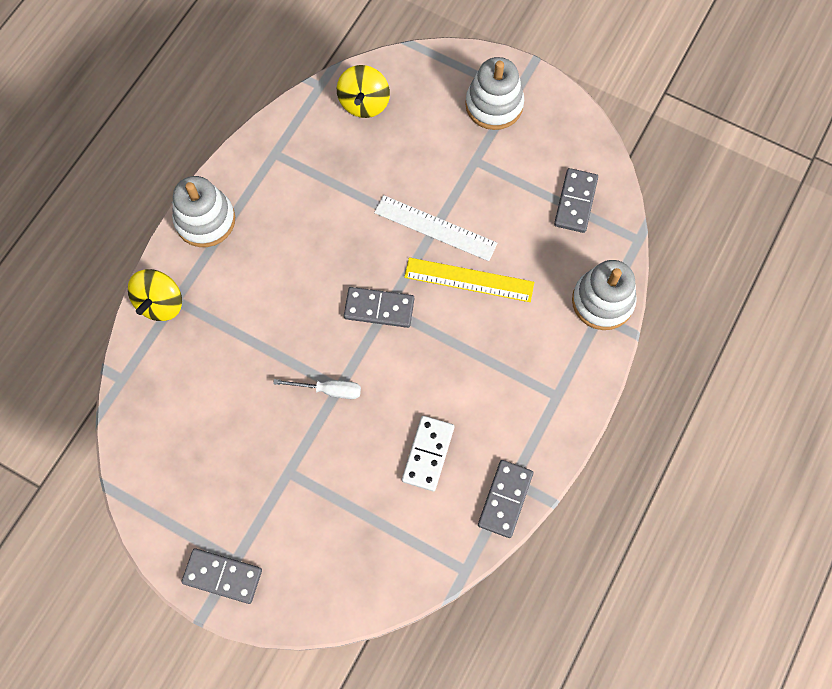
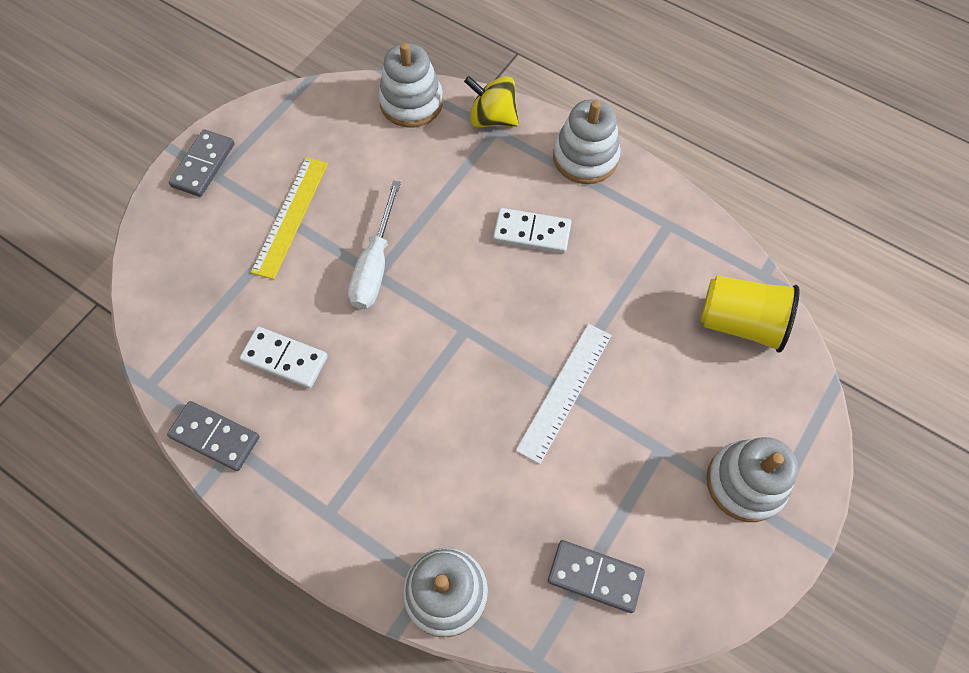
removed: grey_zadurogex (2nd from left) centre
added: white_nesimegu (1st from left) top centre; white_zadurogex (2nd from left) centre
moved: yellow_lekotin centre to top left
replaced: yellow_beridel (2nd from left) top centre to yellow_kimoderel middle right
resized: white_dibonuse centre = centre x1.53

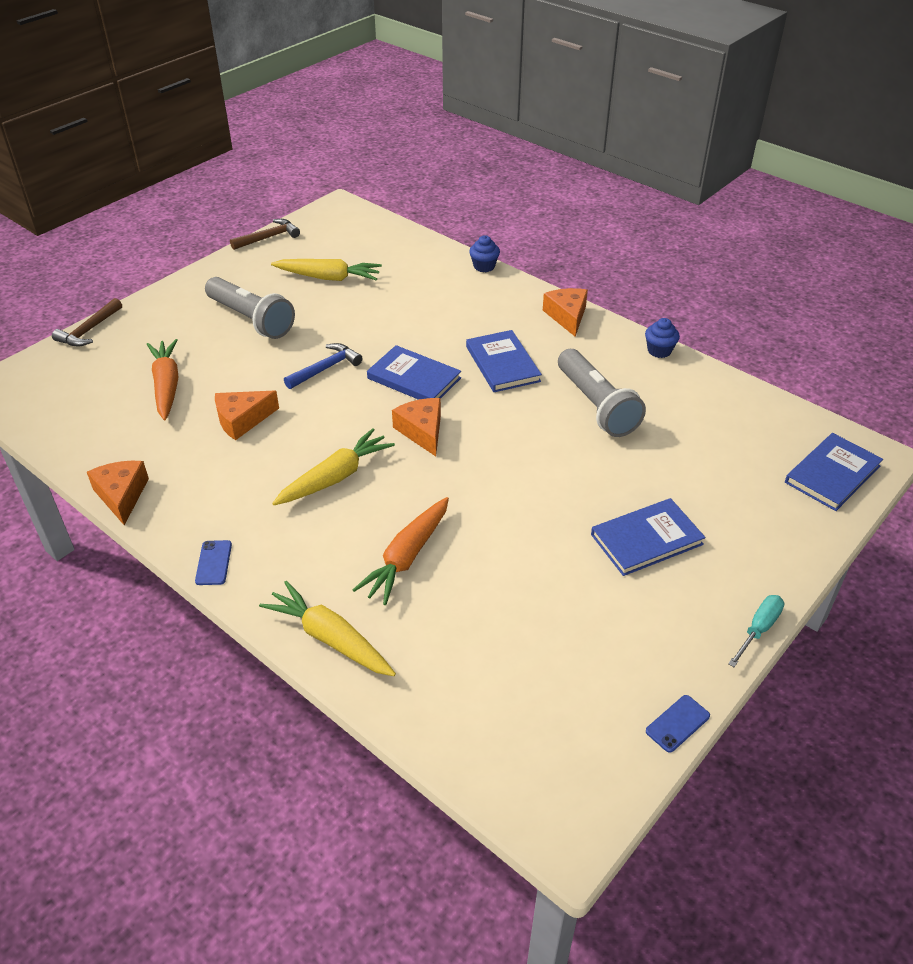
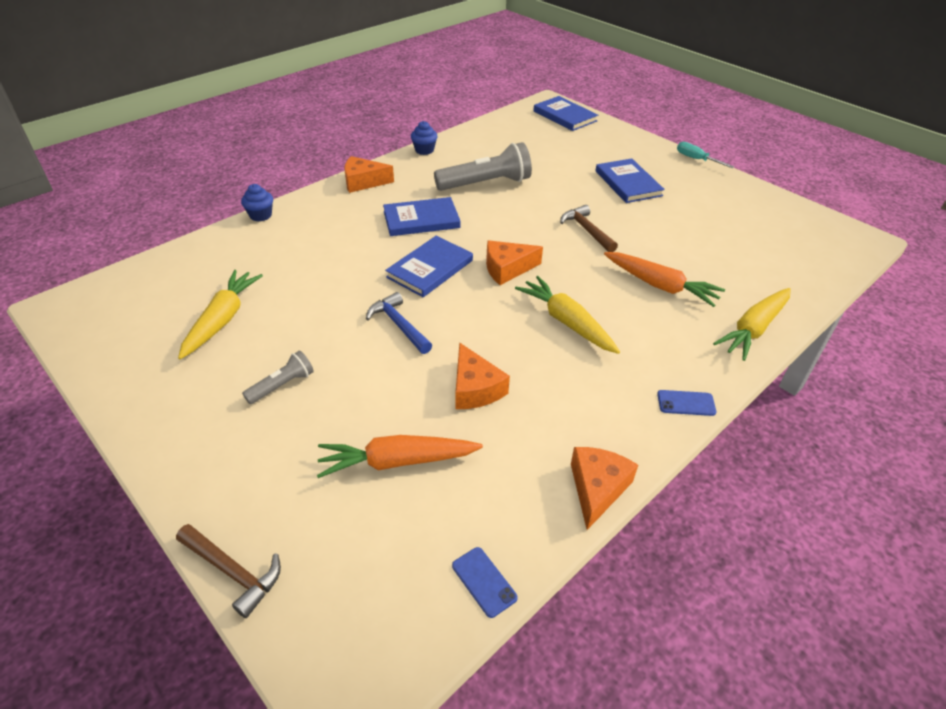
moved: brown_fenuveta (2nd from left) top left to top centre; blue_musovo (2nd from left in the first image) bottom right to blue_musovo (1st from left) bottom centre
turned: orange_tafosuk (1st from left in the first image) middle left = bottom centre 120 degrees clockwise
resized: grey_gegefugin (1st from left) top left = middle left x0.52

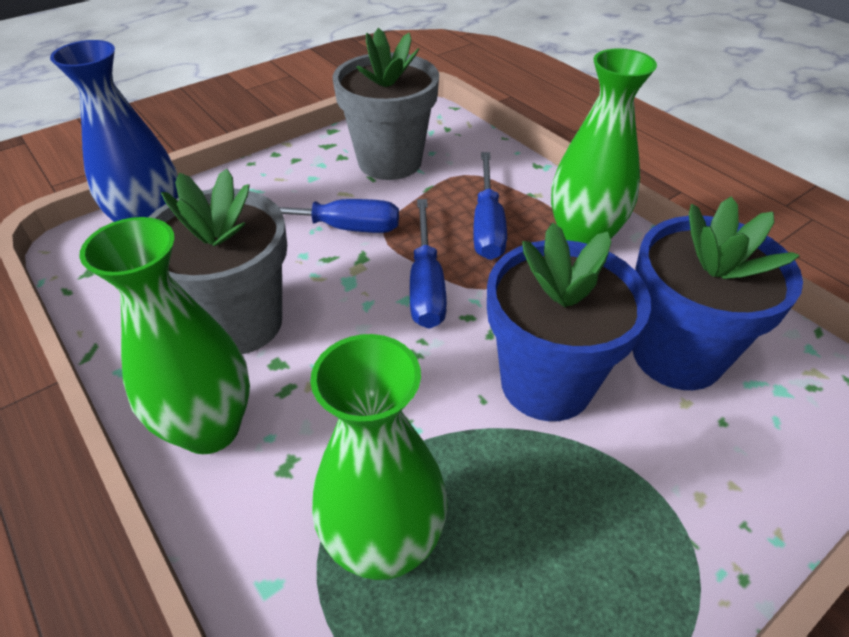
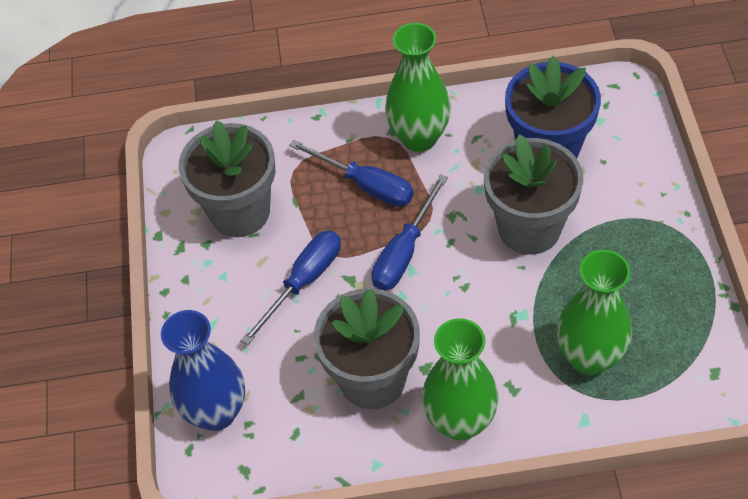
recoloured: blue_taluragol (1st from left) middle right to grey_taluragol (3rd from left) middle right
turned: blue_dibonuse (2nd from left in the first image) centre = centre 90 degrees clockwise

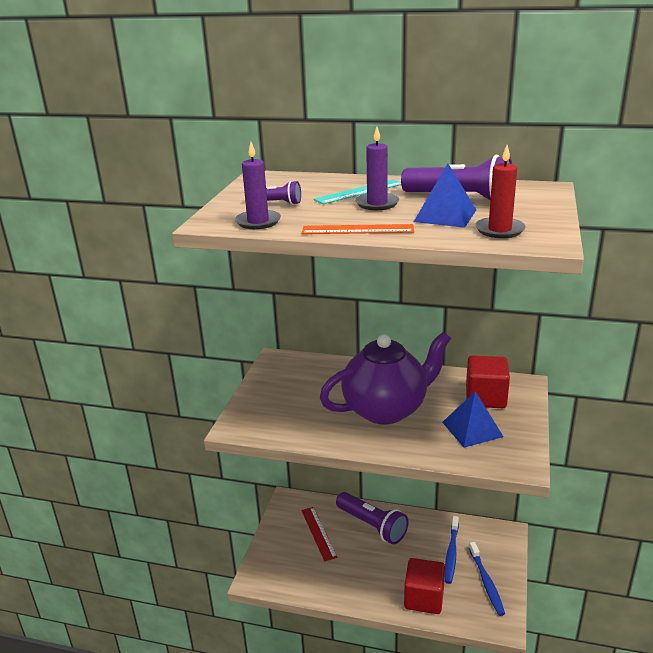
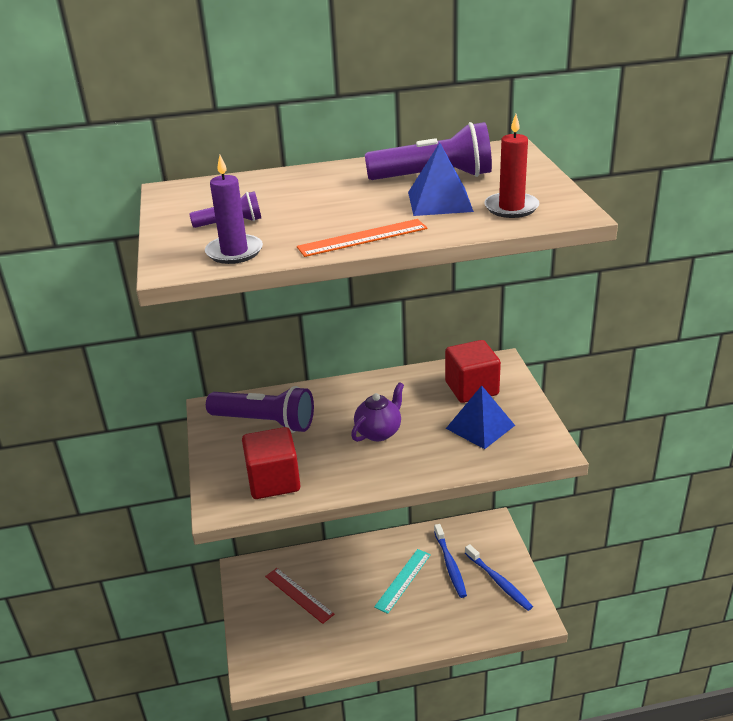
removed: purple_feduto (2nd from left) top centre
moved: turquoise_lekotin top centre to bottom centre; purple_gegefugin (2nd from left) bottom centre to centre; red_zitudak (1st from left) bottom centre to centre
resized: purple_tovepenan centre = centre x0.48

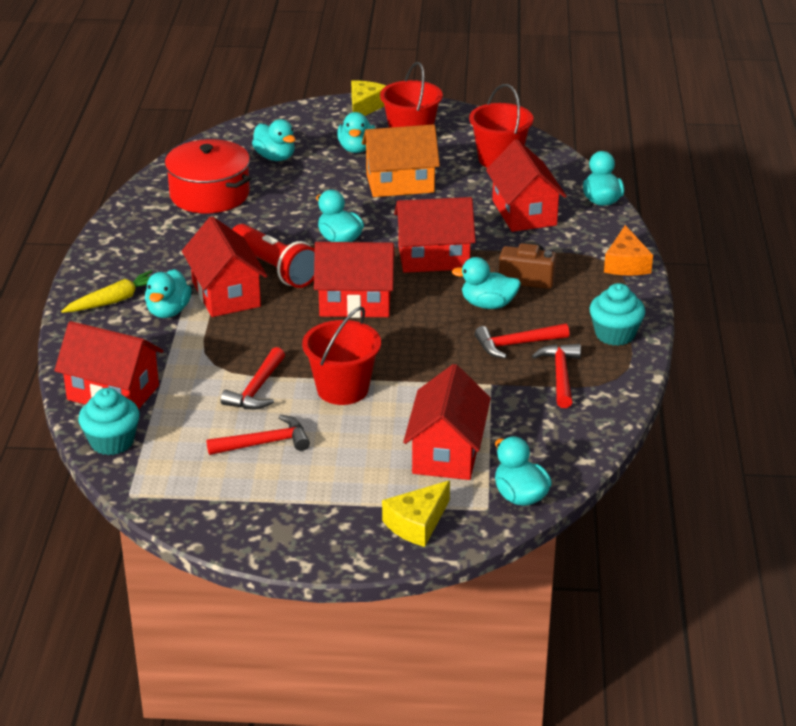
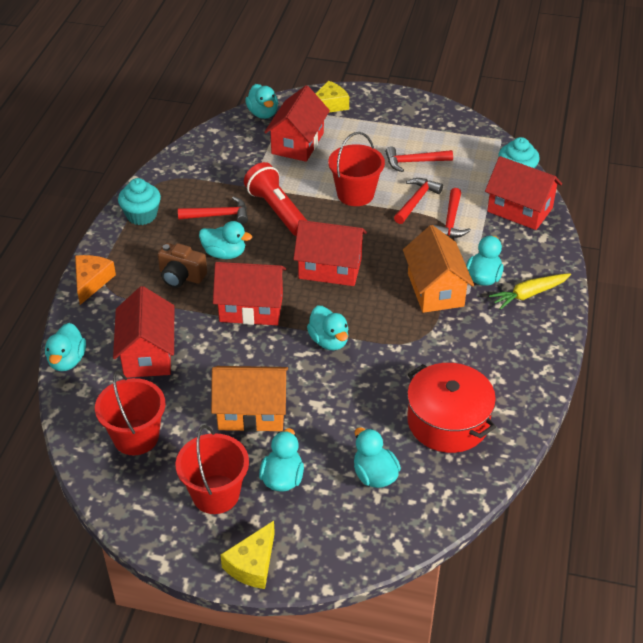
moved: red_gegefugin centre to top centre; red_fenuveta (4th from left) middle right to top right
recoloured: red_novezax (2nd from left) middle left to orange_novezax (2nd from left) middle right

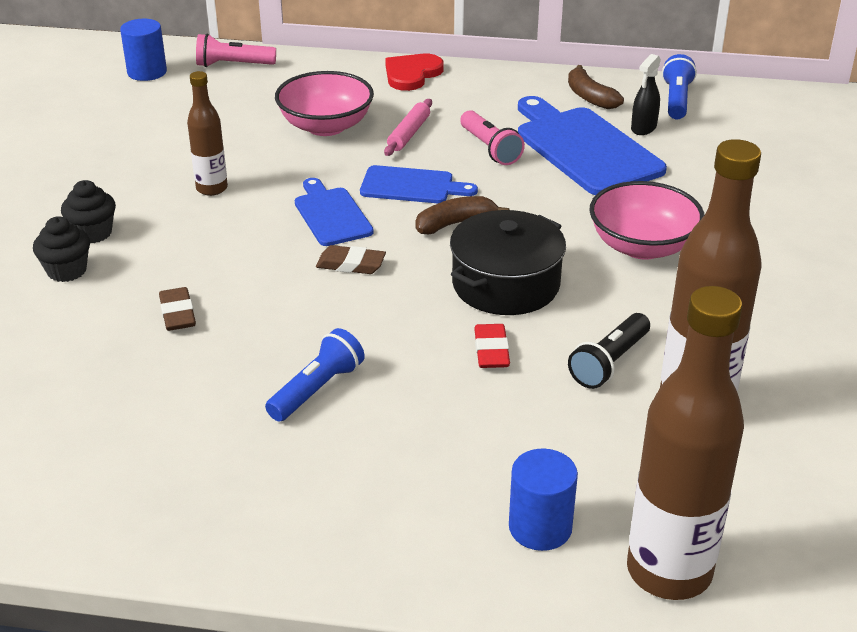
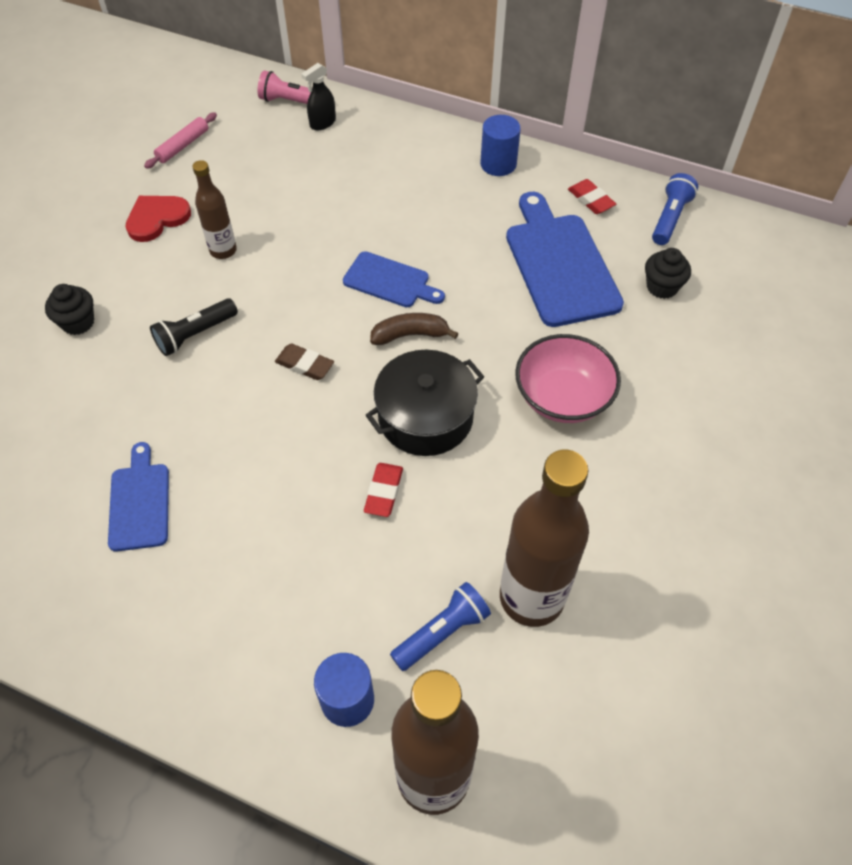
removed: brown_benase (1st from left) middle left; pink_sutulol (1st from left) top centre; pink_gegefugin (2nd from left) top centre
moved: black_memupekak (2nd from left) middle left to top right; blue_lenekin (1st from left in the first image) top left to blue_lenekin (2nd from left) top centre; blue_gegefugin (1st from left) centre to bottom centre; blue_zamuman (1st from left) centre to middle left; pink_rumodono top centre to top left; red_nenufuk top centre to top left; black_gegefugin middle right to middle left; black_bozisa top right to top centre
replaced: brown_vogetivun (2nd from left) top right to red_benase (2nd from left) top right

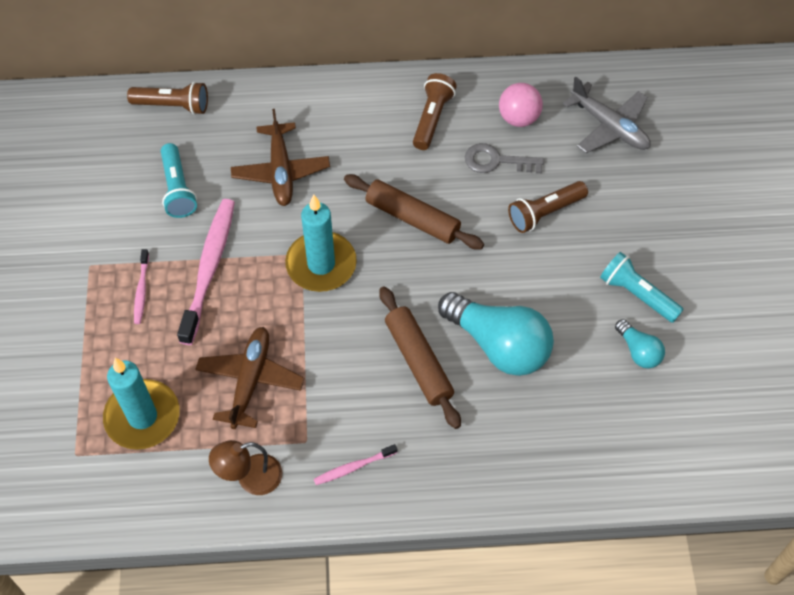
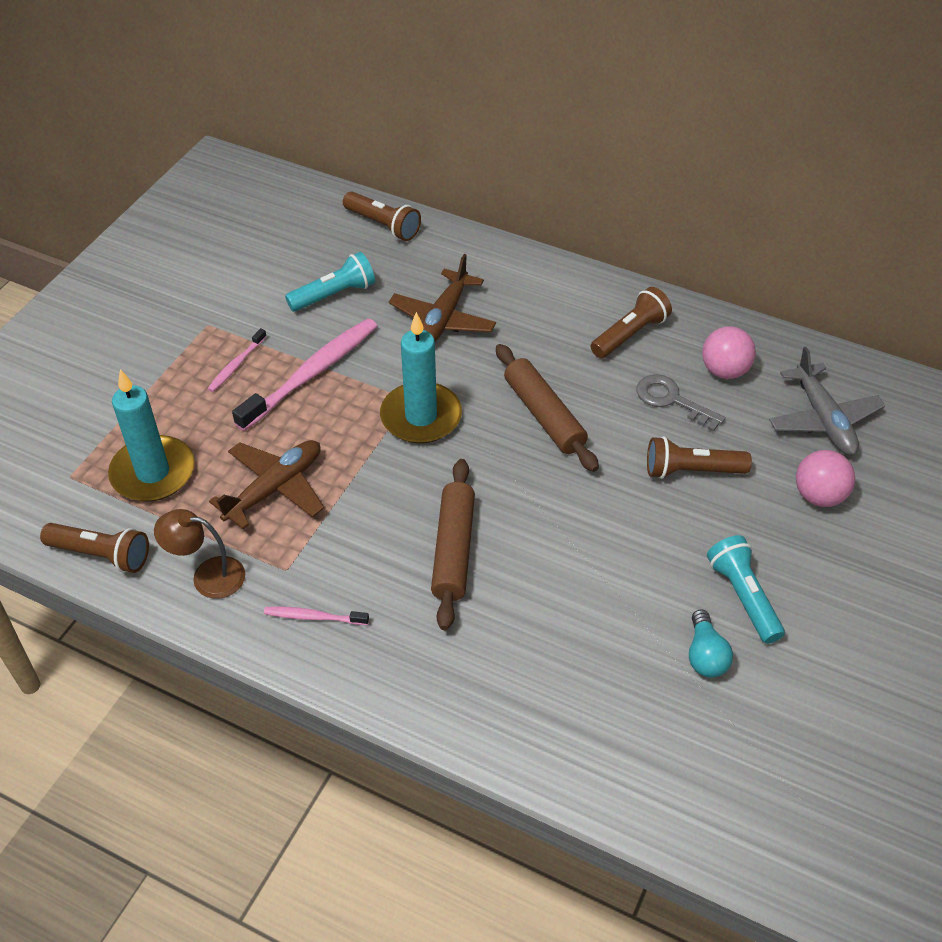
removed: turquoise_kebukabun (1st from left) centre
added: brown_gegefugin (1st from left) middle left; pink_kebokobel (2nd from left) middle right
turned: turquoise_gegefugin (1st from left) top left = top centre 135 degrees counterclockwise

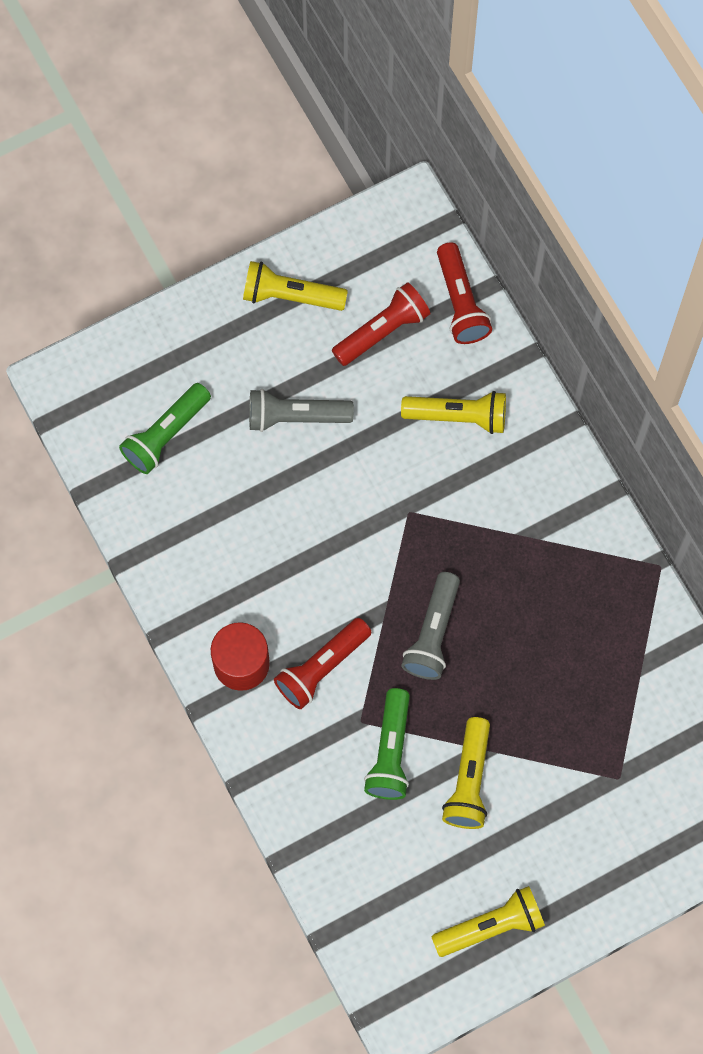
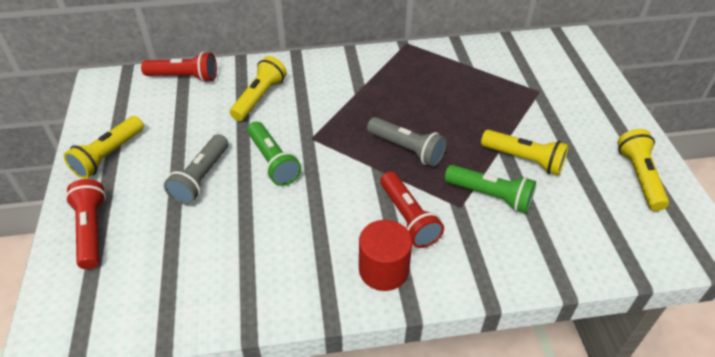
moved: green_gegefugin (1st from left) middle left to centre; red_gegefugin (2nd from left in the first image) top centre to red_gegefugin (1st from left) middle left

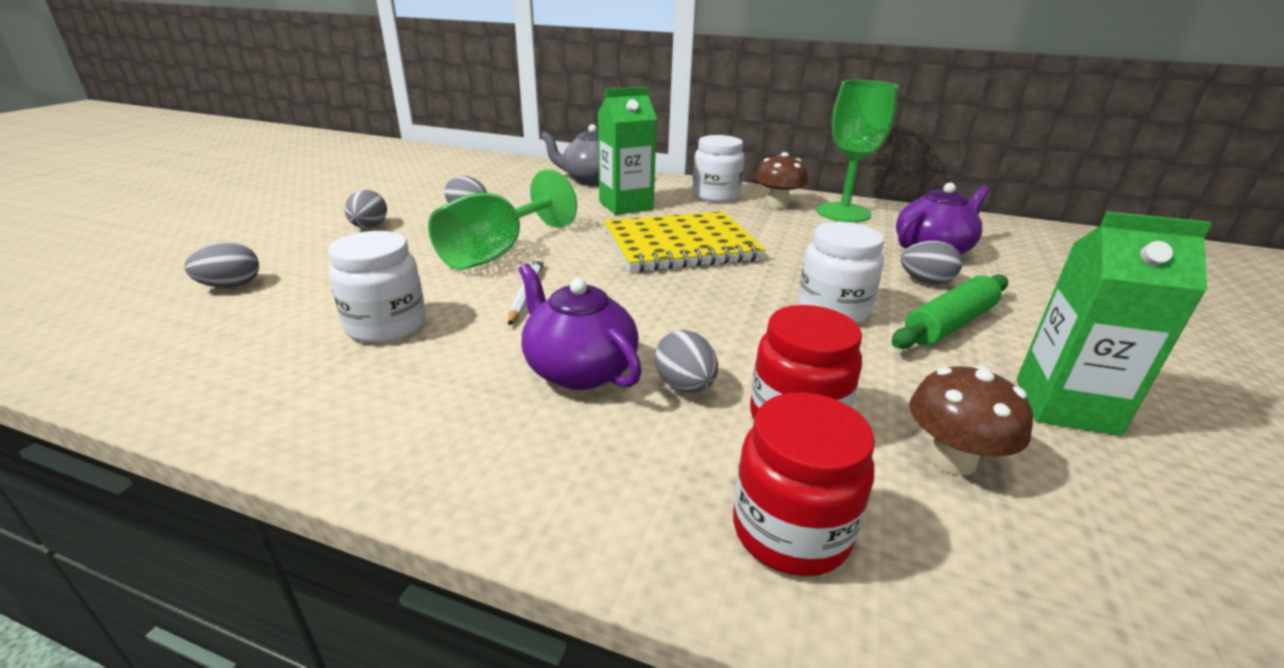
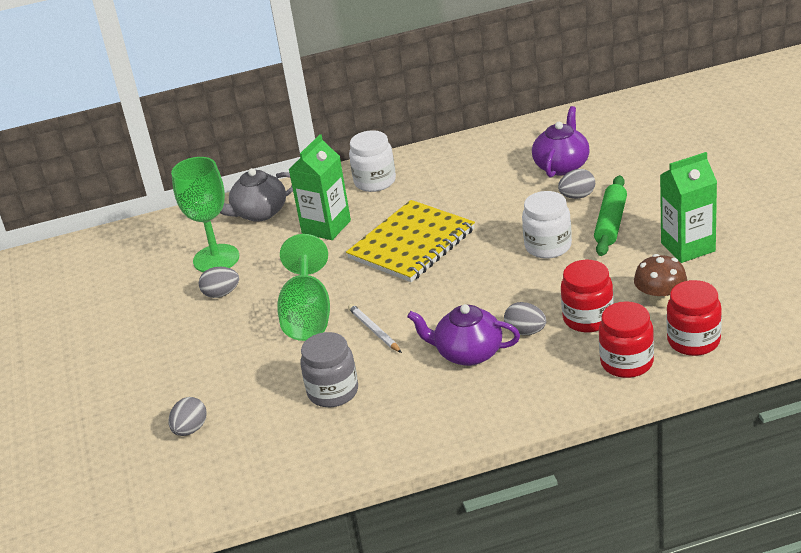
removed: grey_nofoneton (2nd from left) top left; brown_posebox (1st from left) top centre
added: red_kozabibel (3rd from left) middle right
moved: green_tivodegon (2nd from left in the first image) top right to green_tivodegon (1st from left) middle left
recoloured: white_kozabibel (1st from left) middle left to grey_kozabibel bottom centre

